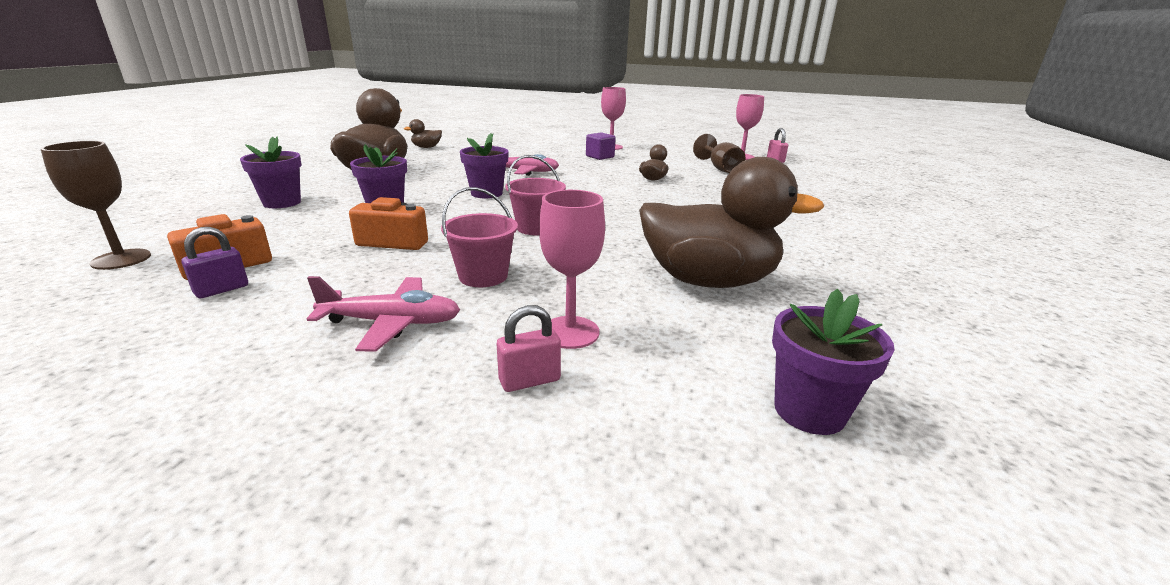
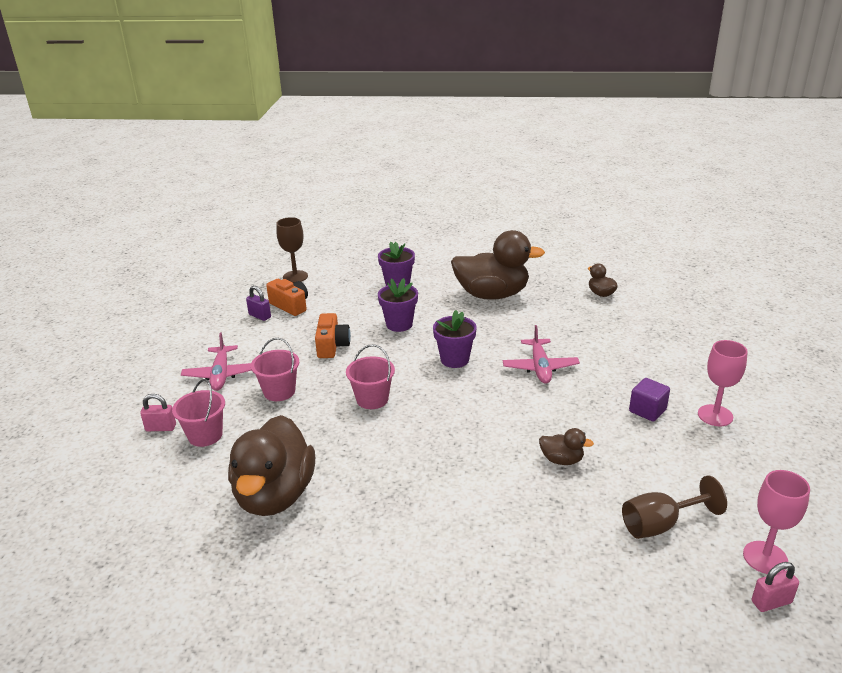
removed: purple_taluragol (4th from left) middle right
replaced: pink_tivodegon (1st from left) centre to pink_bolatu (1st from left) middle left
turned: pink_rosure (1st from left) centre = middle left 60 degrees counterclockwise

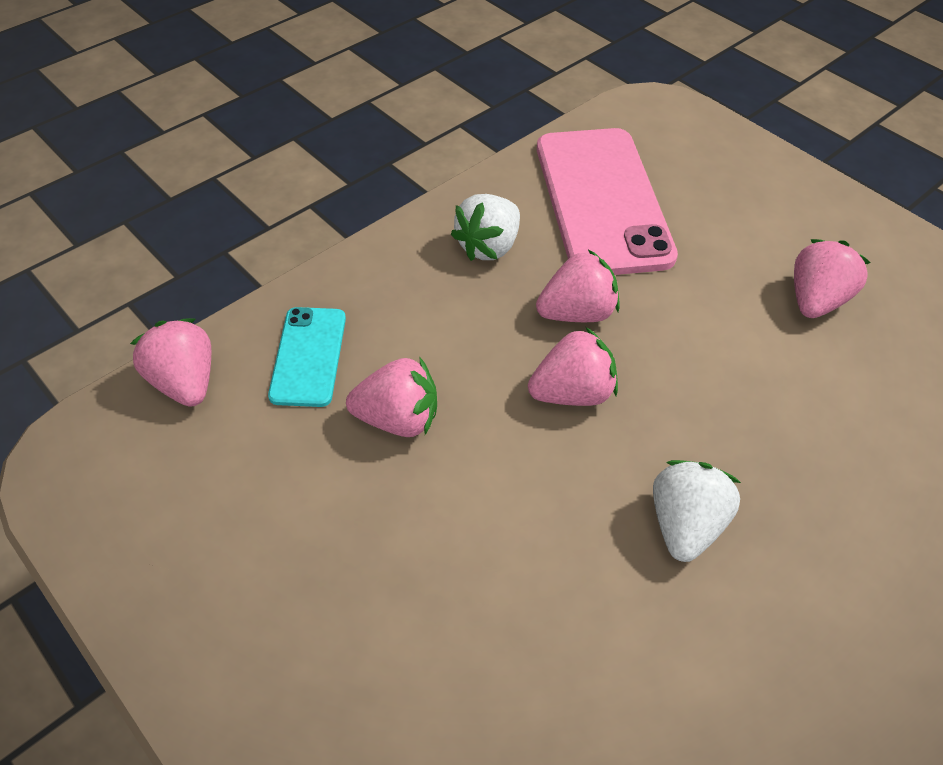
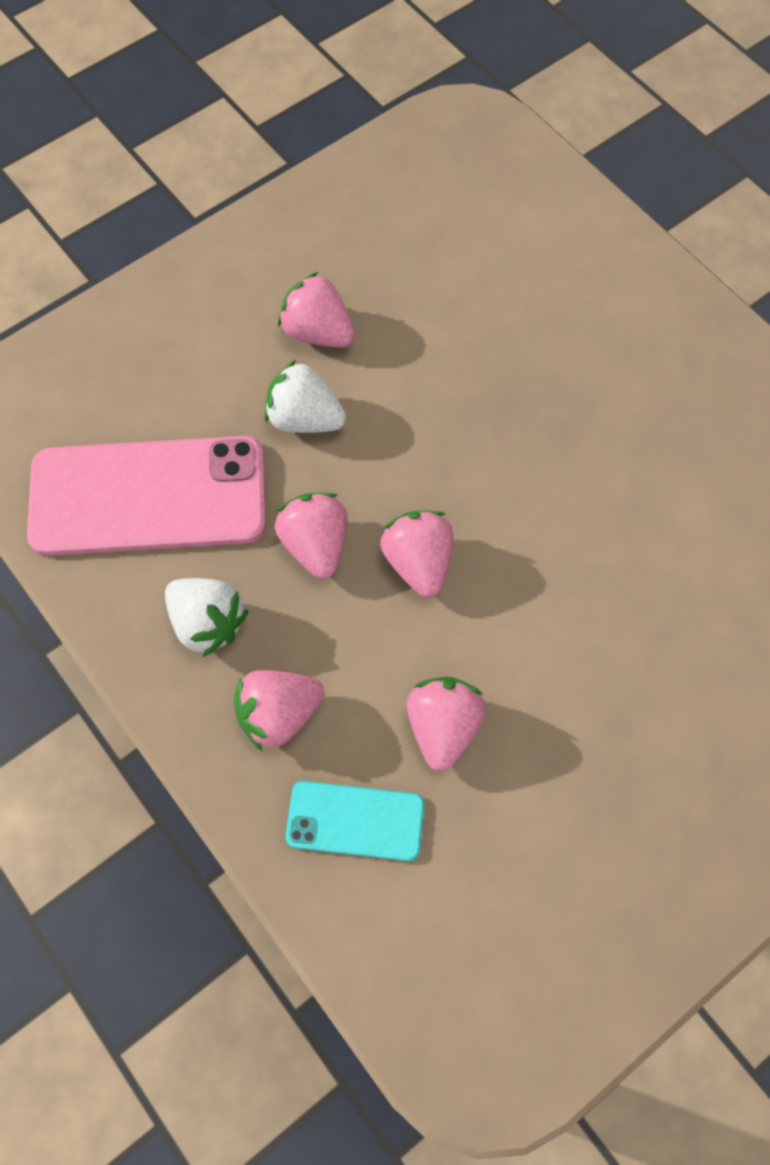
moved: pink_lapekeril (1st from left) middle left to centre; white_lapekeril (2nd from left) bottom right to centre

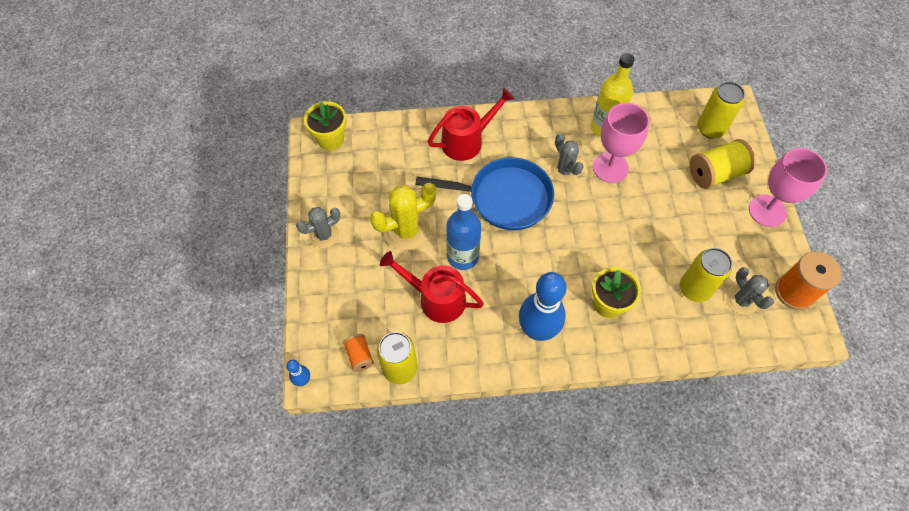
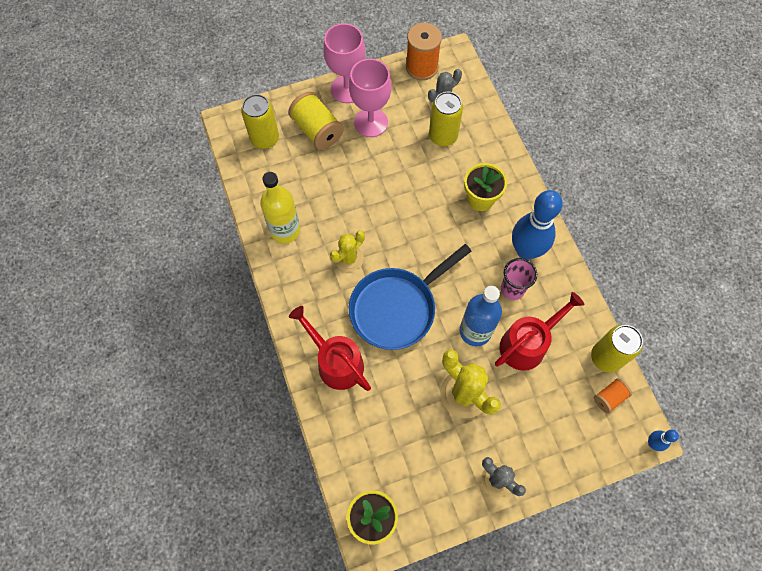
added: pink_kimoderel middle right
moved: pink_tivodegon (1st from left in the first image) top right to pink_tivodegon (2nd from left) top centre
recoloured: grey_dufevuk (2nd from left) top centre to yellow_dufevuk (1st from left) centre
turned: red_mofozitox (1st from left in the first image) centre = middle right 135 degrees counterclockwise; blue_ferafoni centre = centre 120 degrees counterclockwise

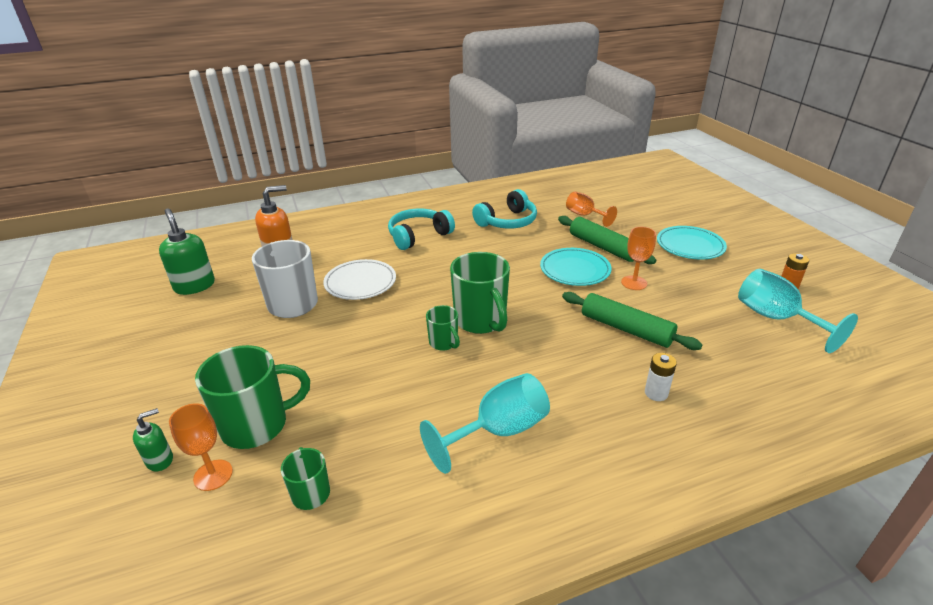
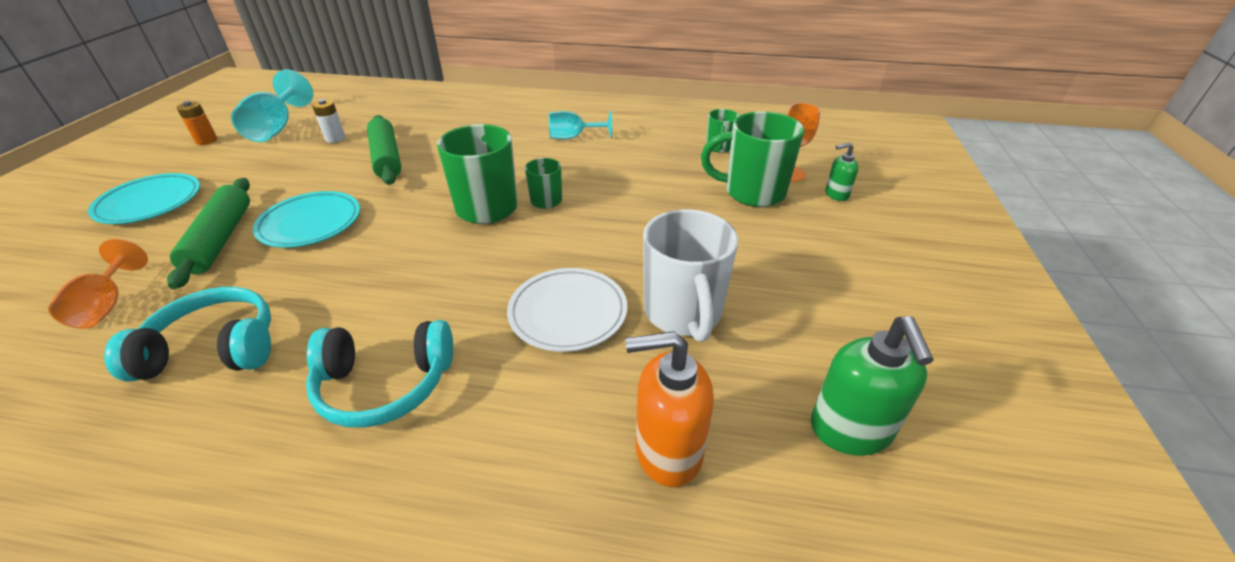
removed: orange_tivodegon (3rd from left) middle right
moved: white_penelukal middle right to top left
resized: turquoise_tivodegon (1st from left in the first image) bottom centre = top centre x0.66

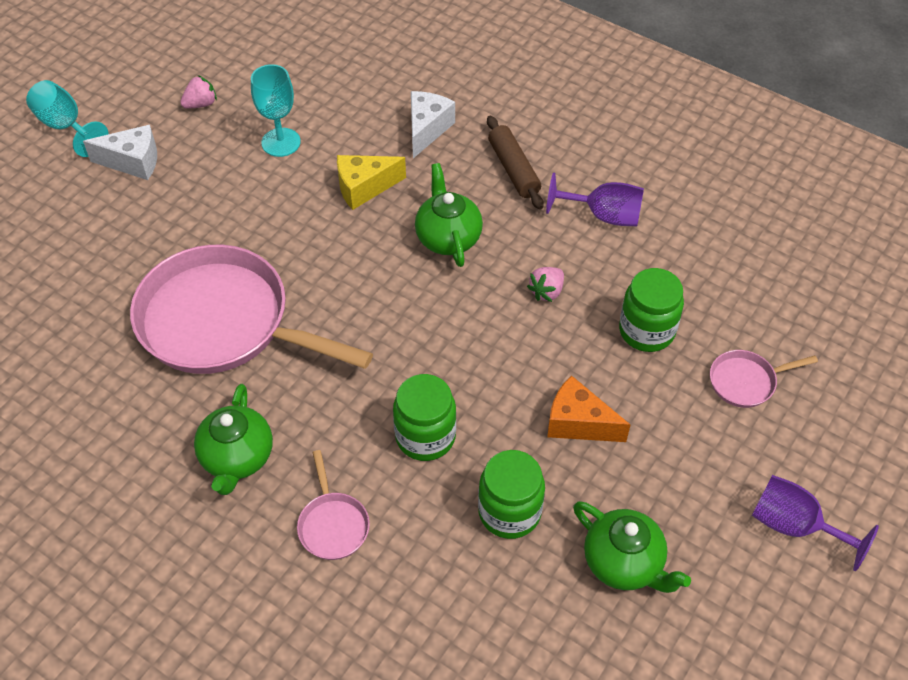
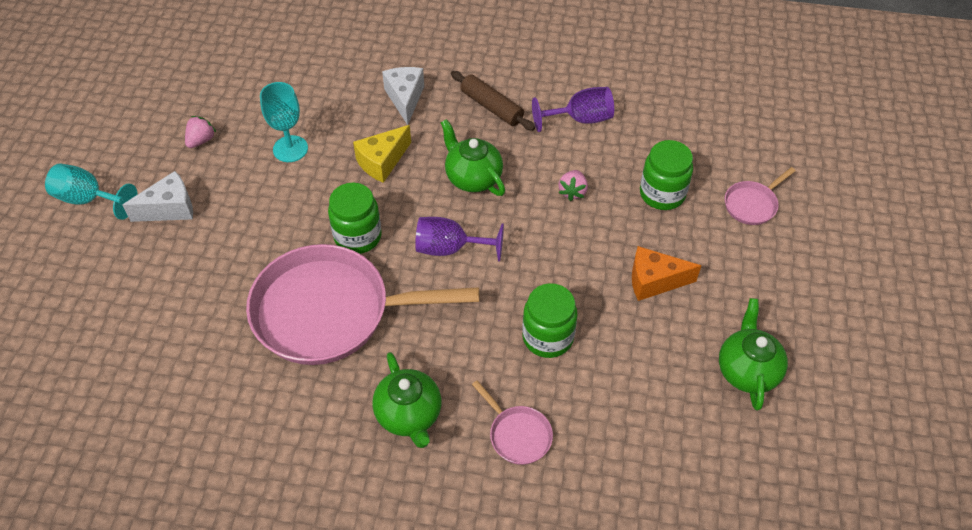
moved: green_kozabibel (2nd from left in the first image) bottom centre to green_kozabibel (1st from left) centre; purple_tivodegon (2nd from left in the first image) bottom right to purple_tivodegon (1st from left) centre
turned: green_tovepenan (3rd from left) bottom right = bottom right 105 degrees counterclockwise

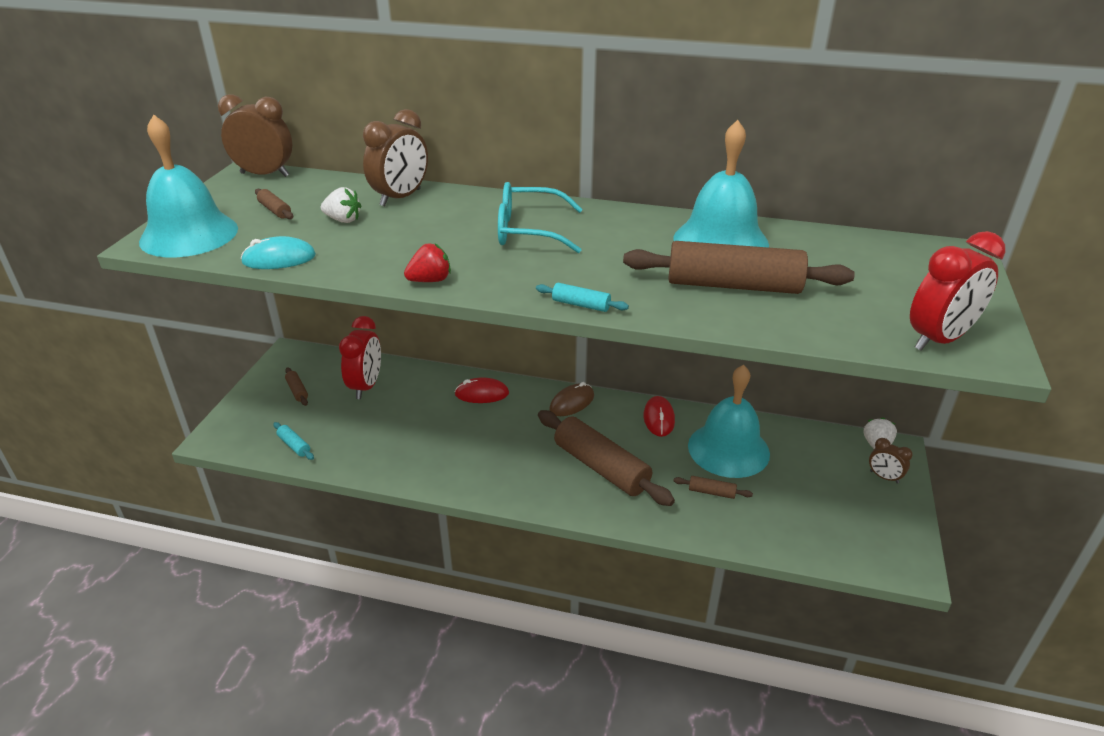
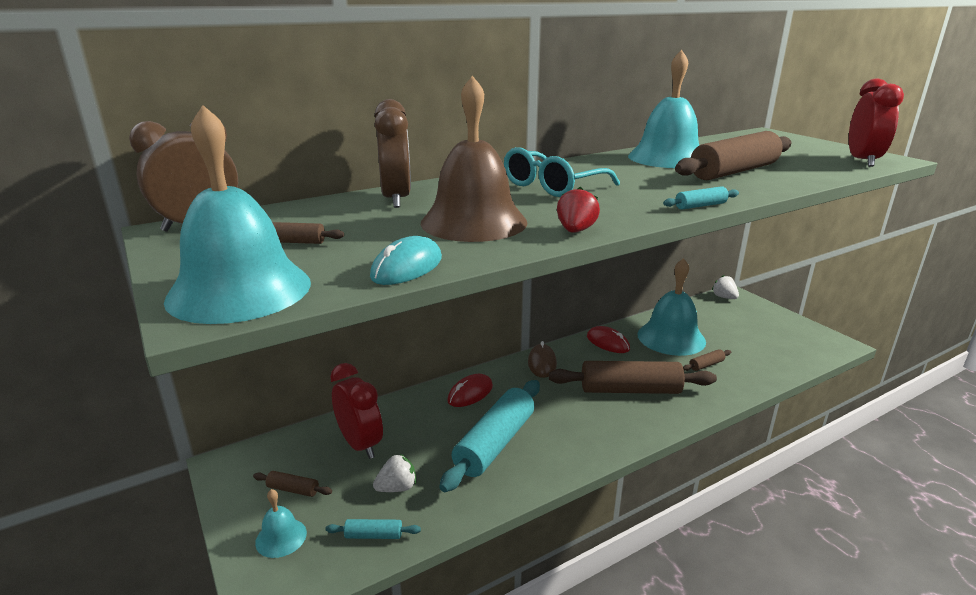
removed: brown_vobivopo (3rd from left) middle right
added: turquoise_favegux (2nd from left) bottom left; brown_favegux top centre; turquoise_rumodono (2nd from left) bottom centre
moved: white_lapekeril (1st from left) top left to bottom centre

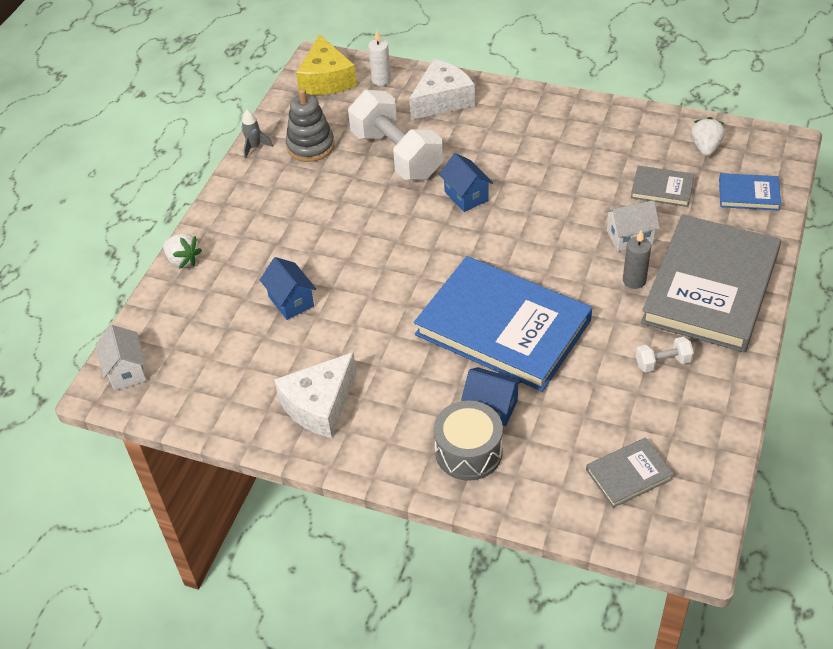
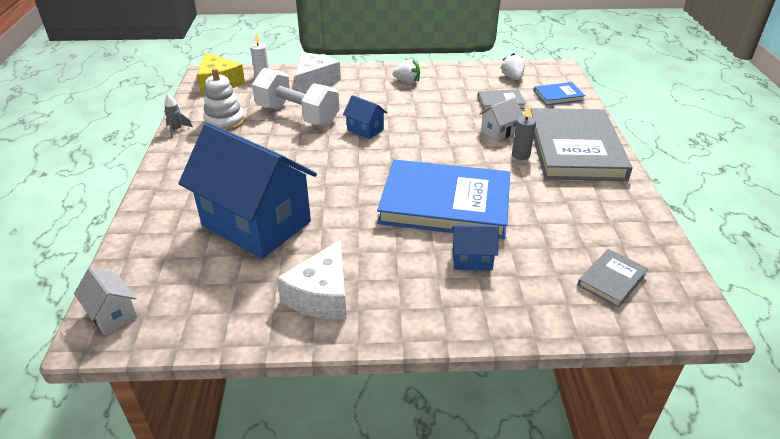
removed: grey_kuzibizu bottom centre; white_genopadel (2nd from left) middle right
moved: white_lapekeril (1st from left) middle left to top centre
recoloured: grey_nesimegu top centre to white_nesimegu top left
resized: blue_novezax (1st from left) centre = middle left x2.41

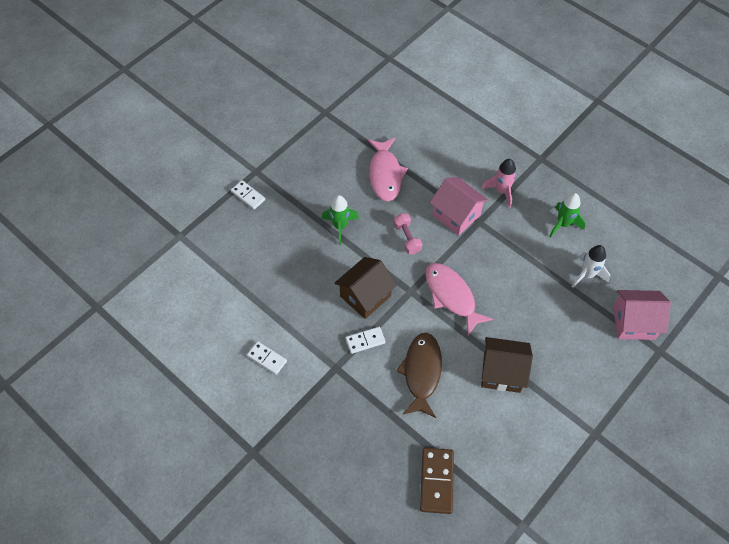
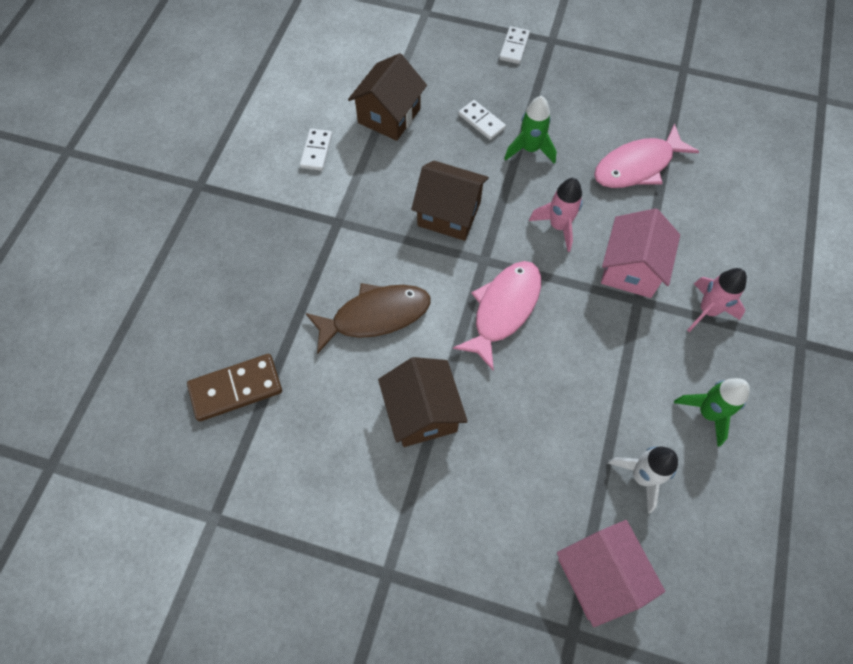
added: brown_novezax (1st from left) top centre
moved: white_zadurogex (3rd from left in the first image) centre to white_zadurogex (2nd from left) top centre
replaced: pink_genopadel centre to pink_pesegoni (1st from left) top centre

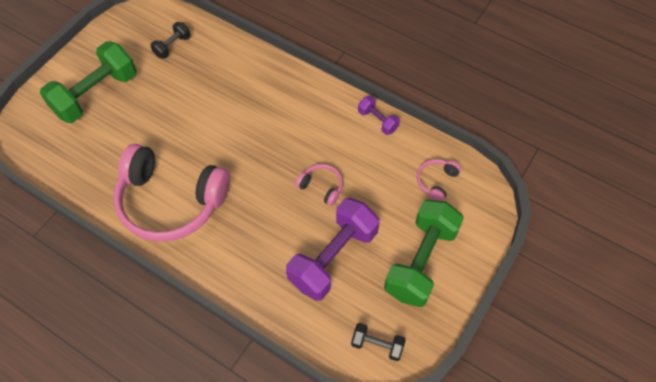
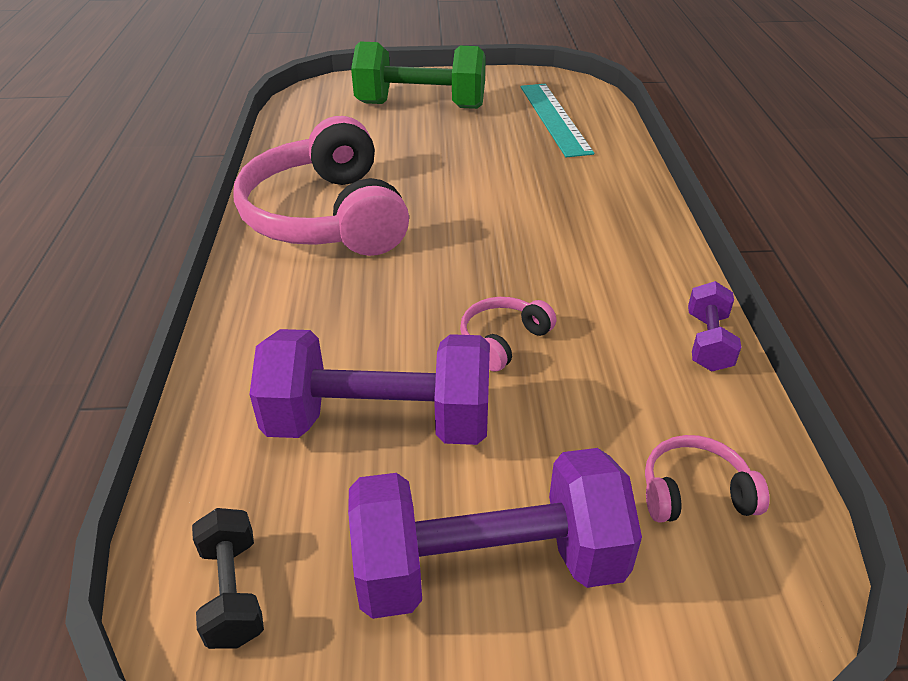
replaced: black_genopadel (1st from left) top left to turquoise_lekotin top centre
recoloured: green_genopadel (2nd from left) centre to purple_genopadel (2nd from left) bottom centre
turned: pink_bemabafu (2nd from left) centre = centre 135 degrees counterclockwise

